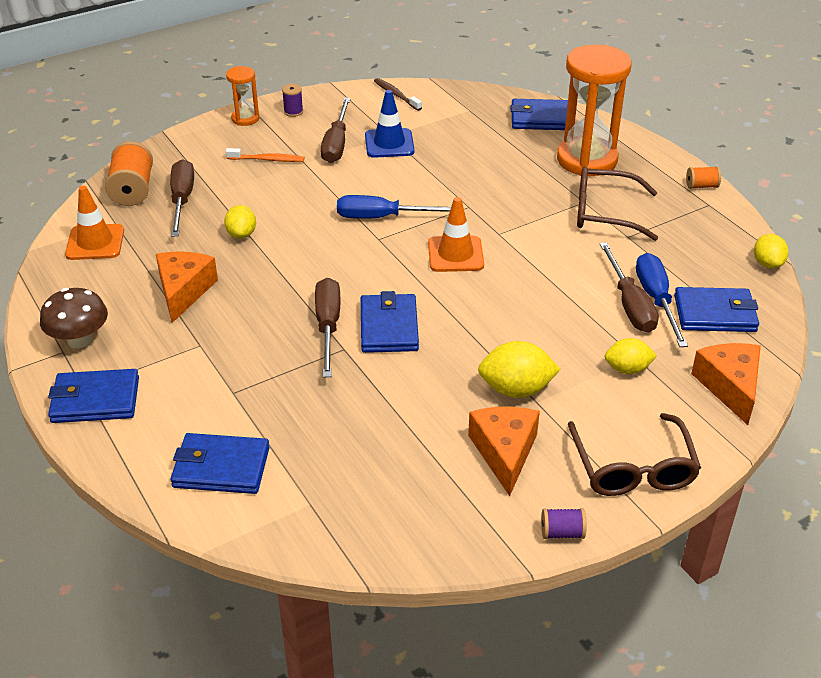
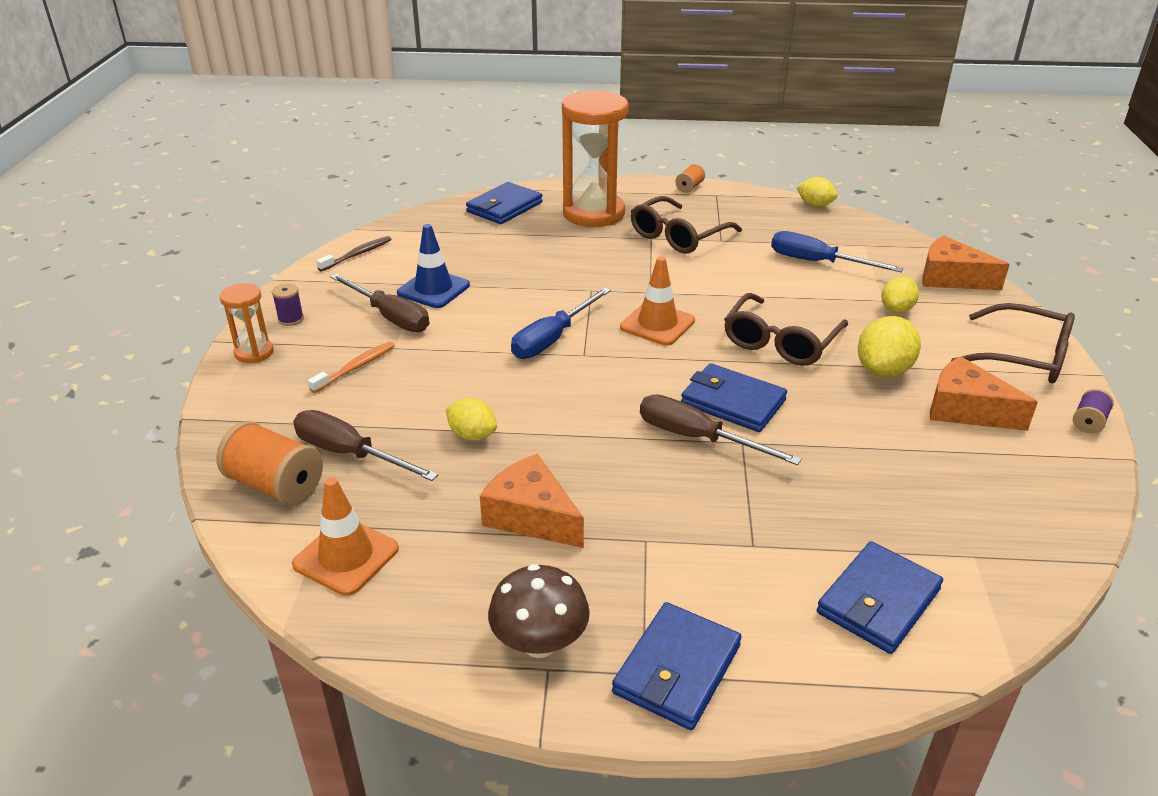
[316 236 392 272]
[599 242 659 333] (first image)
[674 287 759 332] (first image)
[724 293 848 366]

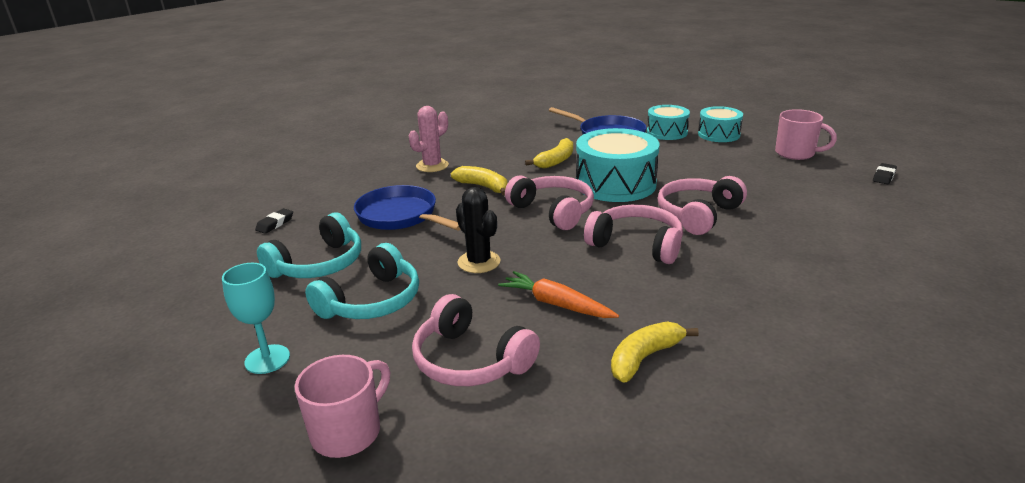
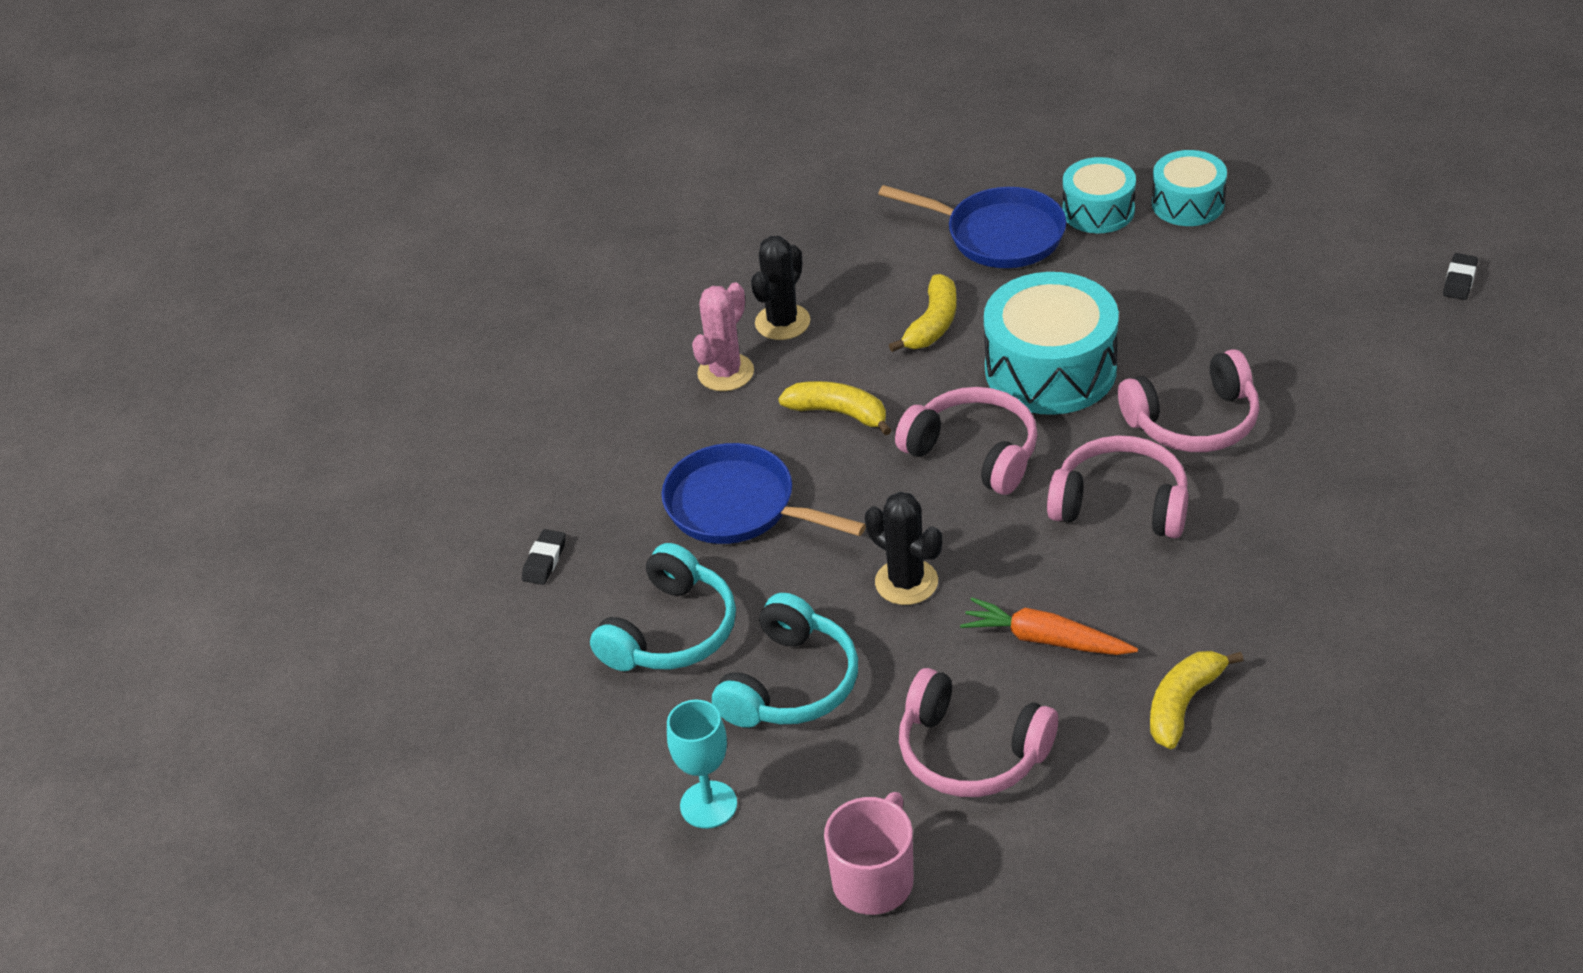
[775 109 837 160] (first image)
[1118 349 1260 452]
[751 236 810 340]

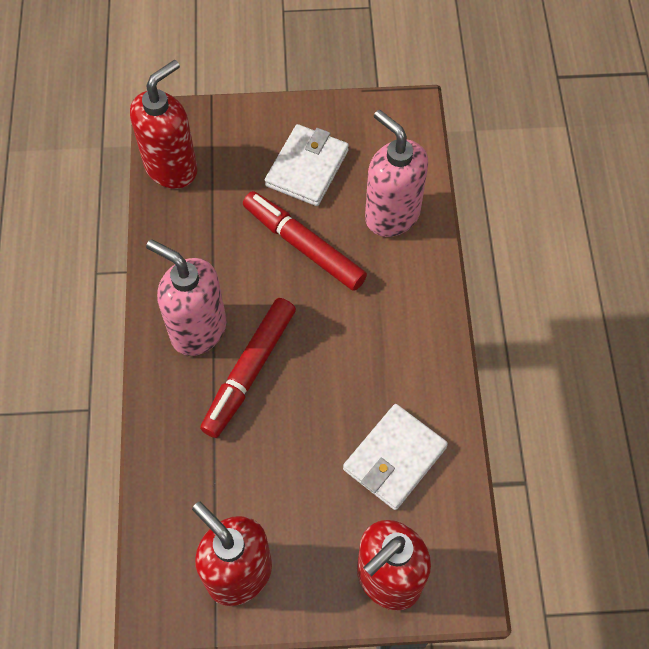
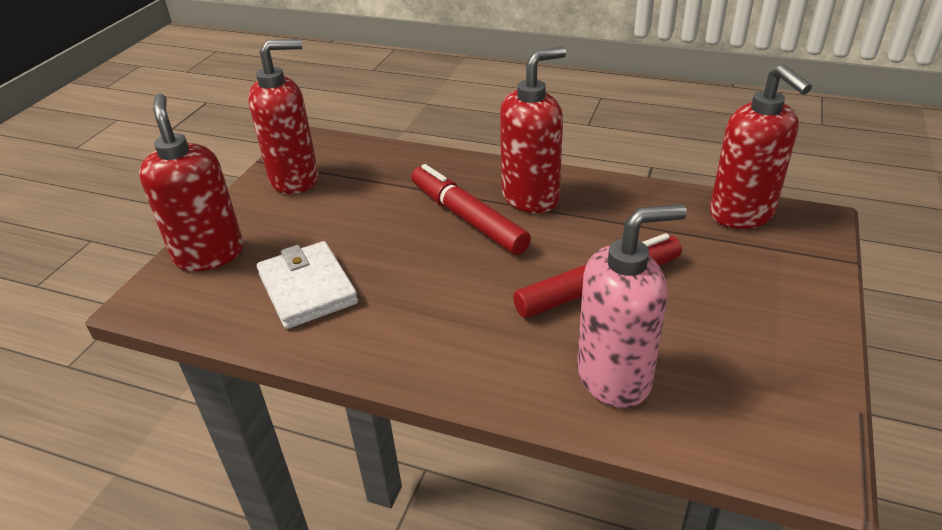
[265 124 349 206] (first image)
[500 47 566 213]

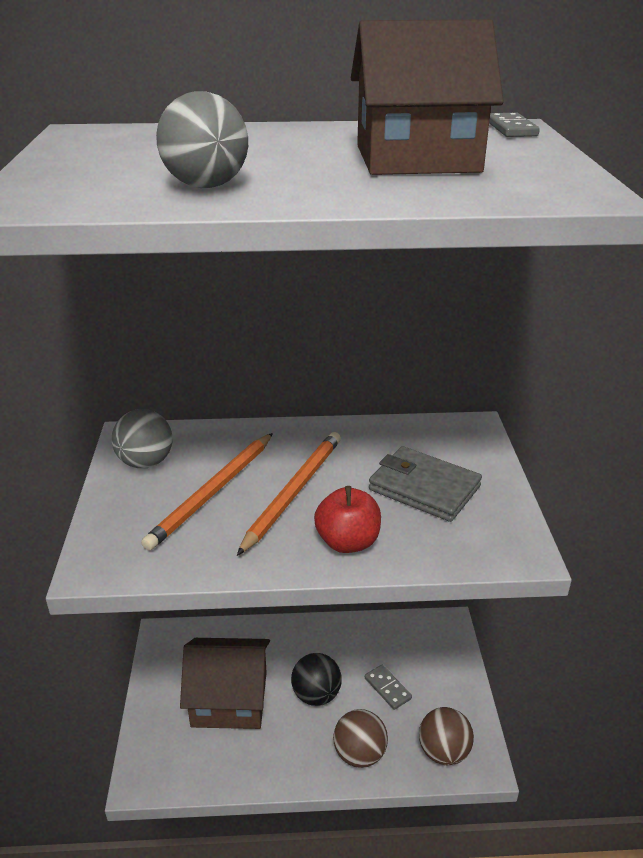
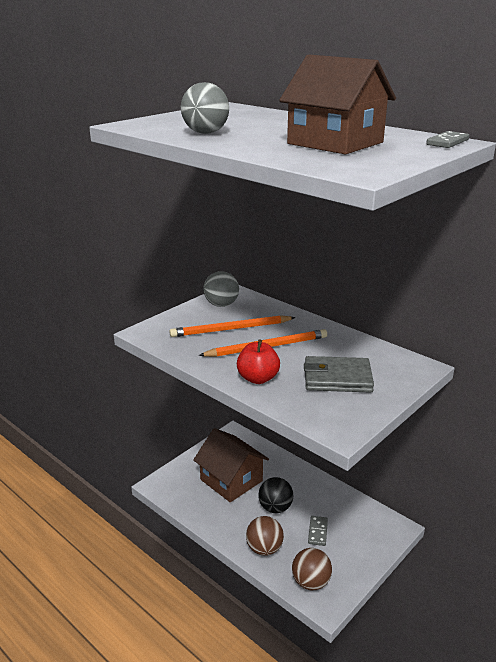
[304 356 374 393]

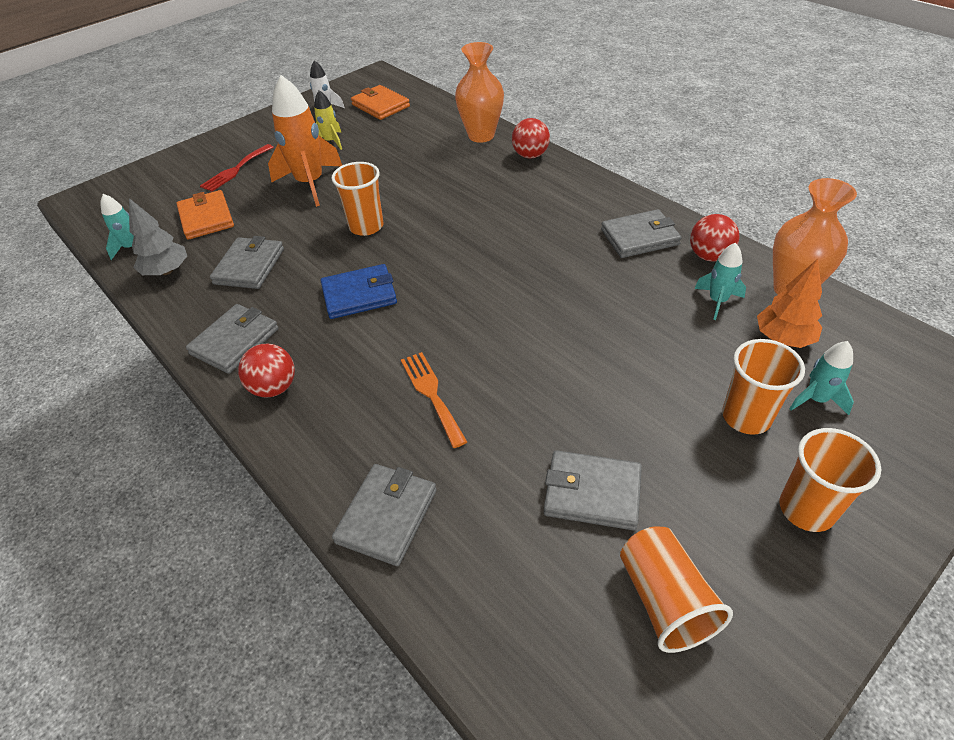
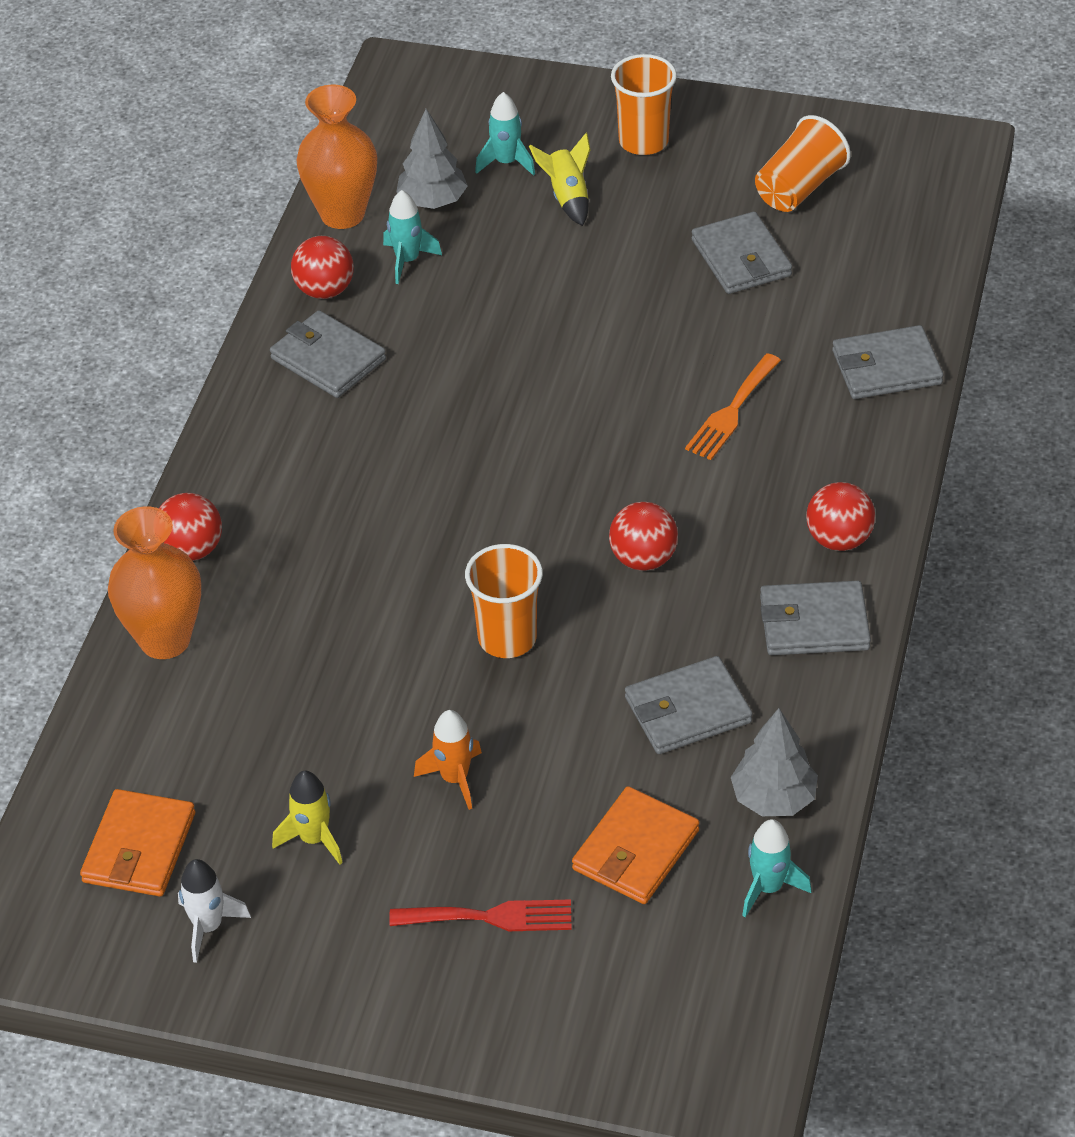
[414 710 482 810]
[396 109 468 209]
[609 502 678 571]
[529 133 590 226]

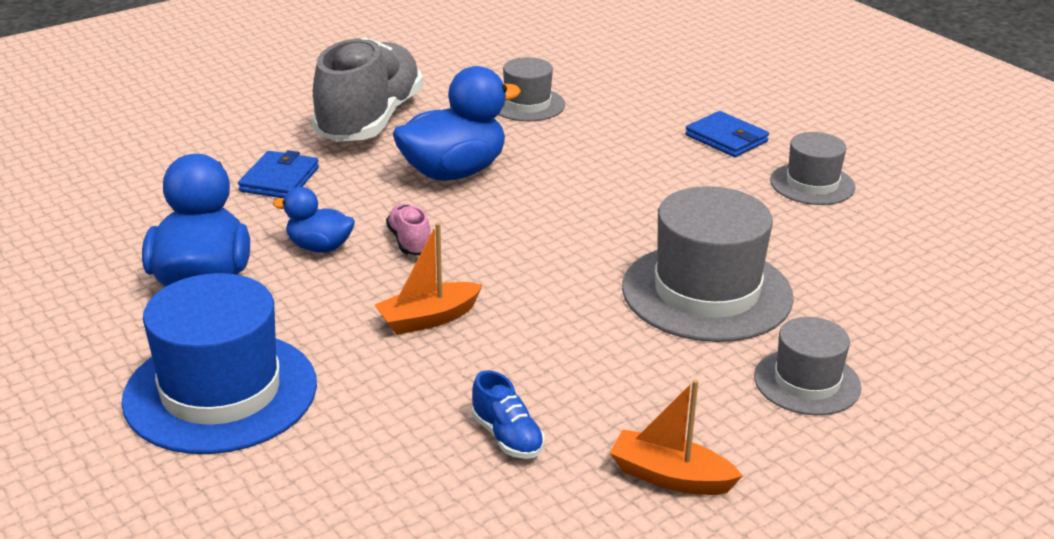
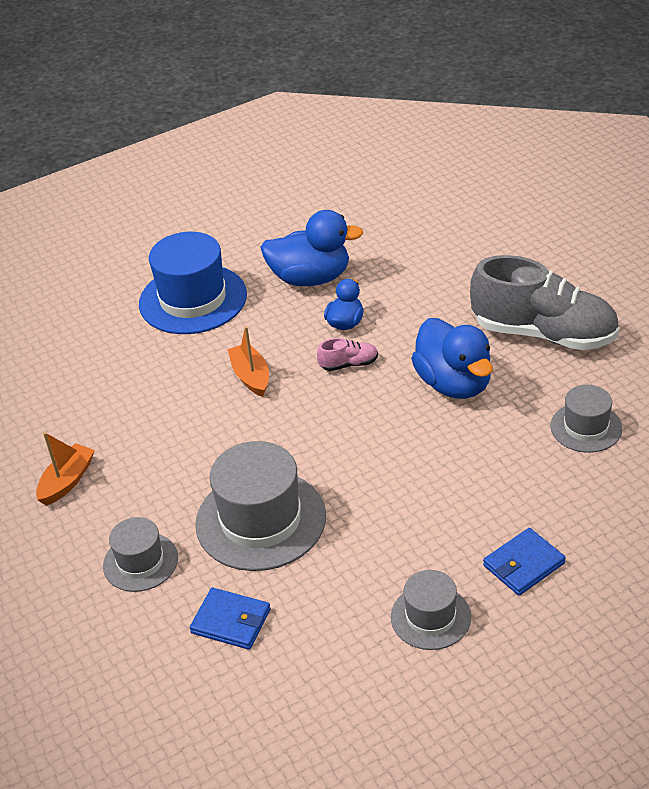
[190 588 271 650]
[471 370 545 459] (first image)

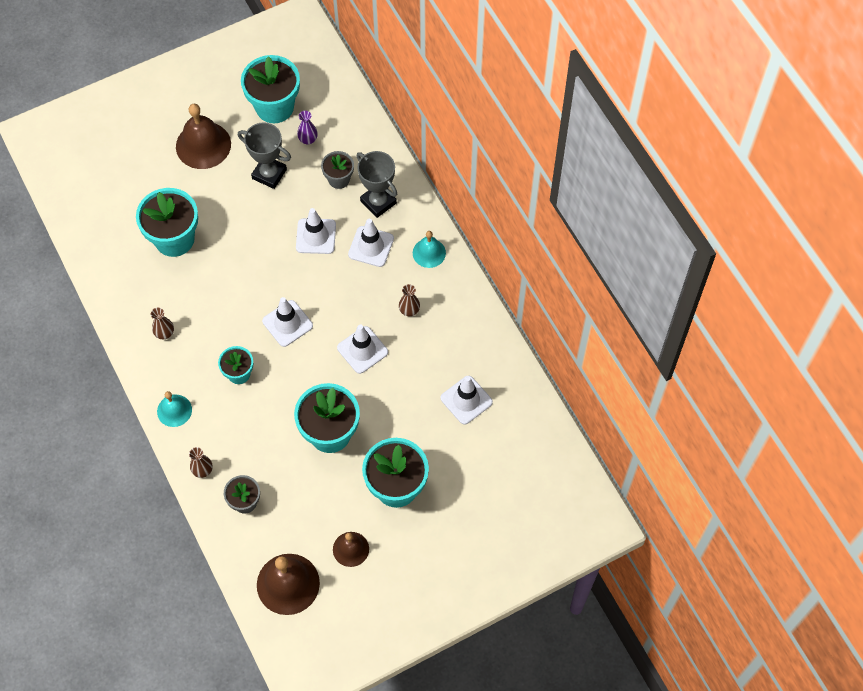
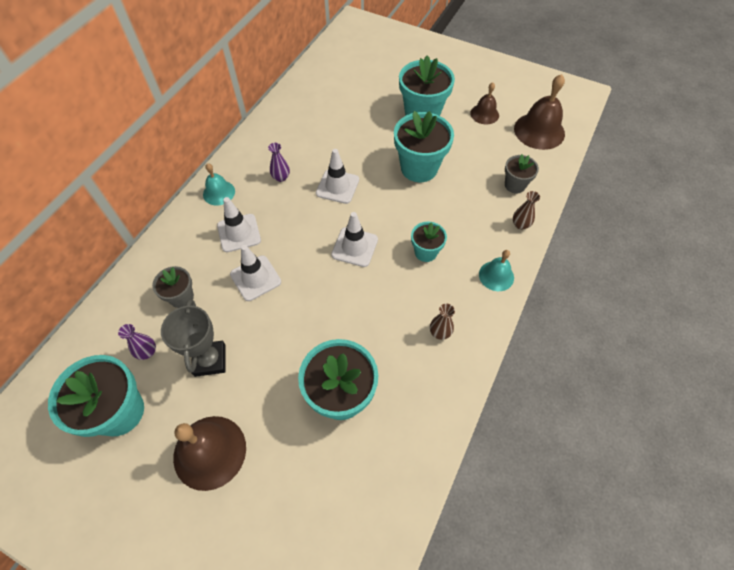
[356 151 397 218] (first image)
[268 143 290 182]
[441 376 493 425] (first image)

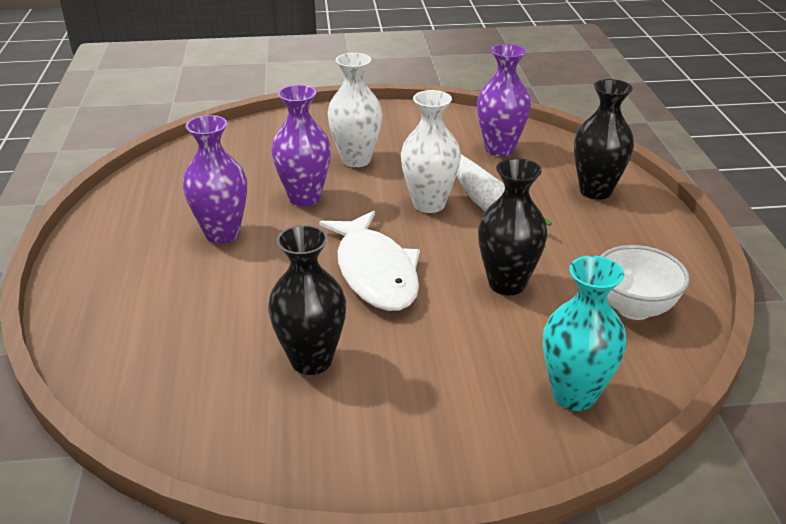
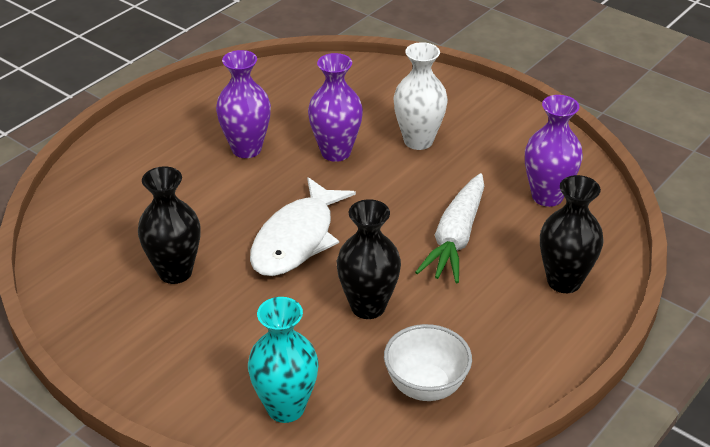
[401 90 461 213] (first image)

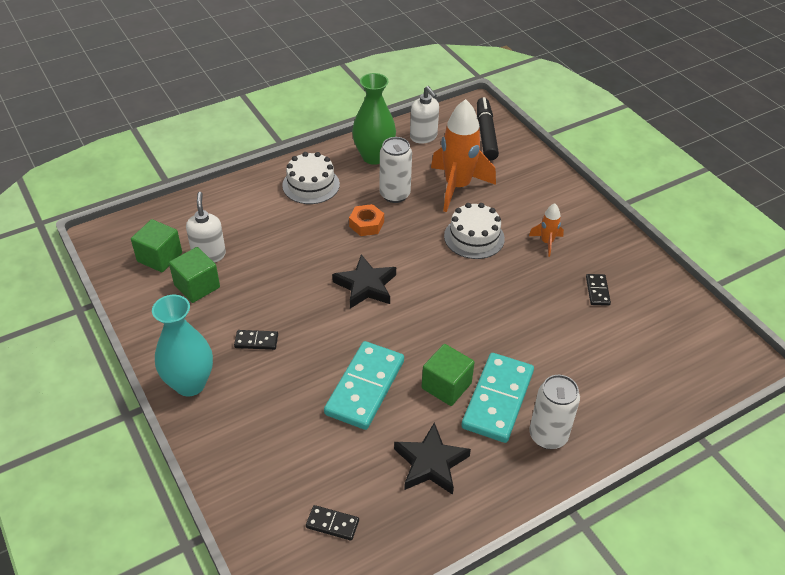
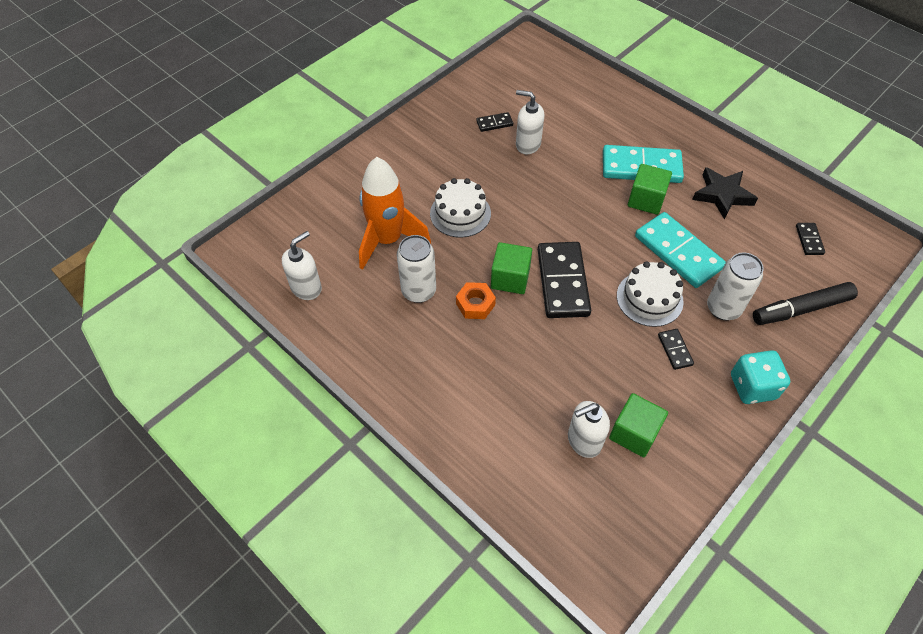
[352 73 396 165] (first image)
[753 282 858 325]
[617 261 684 327]
[529 203 564 257] (first image)
[491 242 532 294]
[538 242 591 318]
[731 350 790 404]
[635 212 726 288]
[707 252 764 320]
[516 90 544 154]

